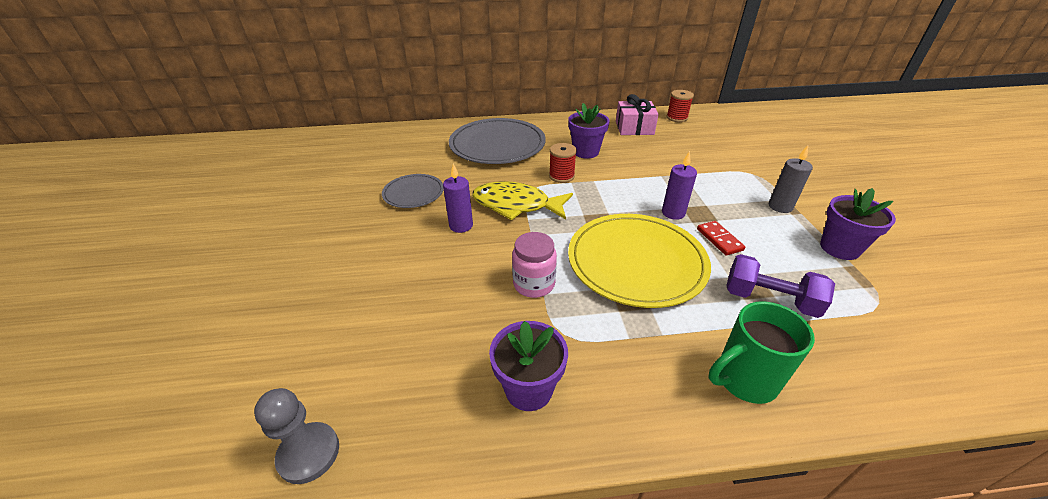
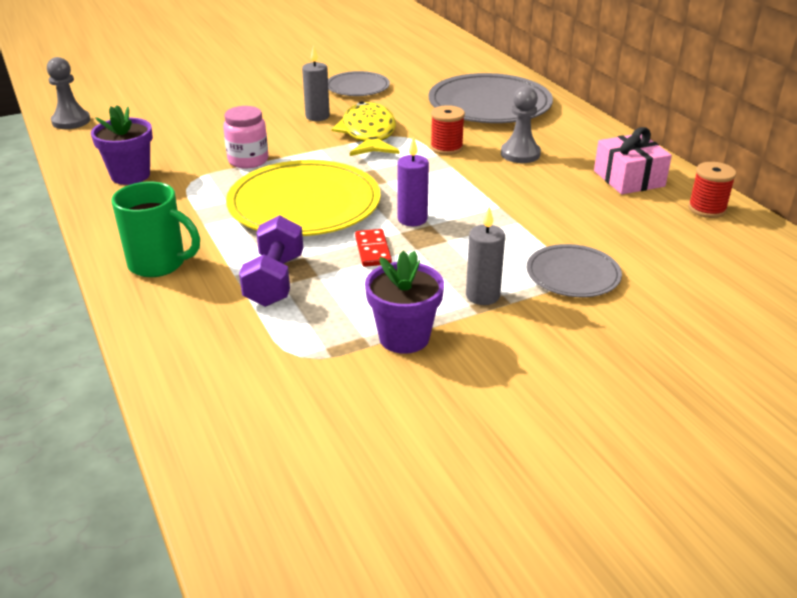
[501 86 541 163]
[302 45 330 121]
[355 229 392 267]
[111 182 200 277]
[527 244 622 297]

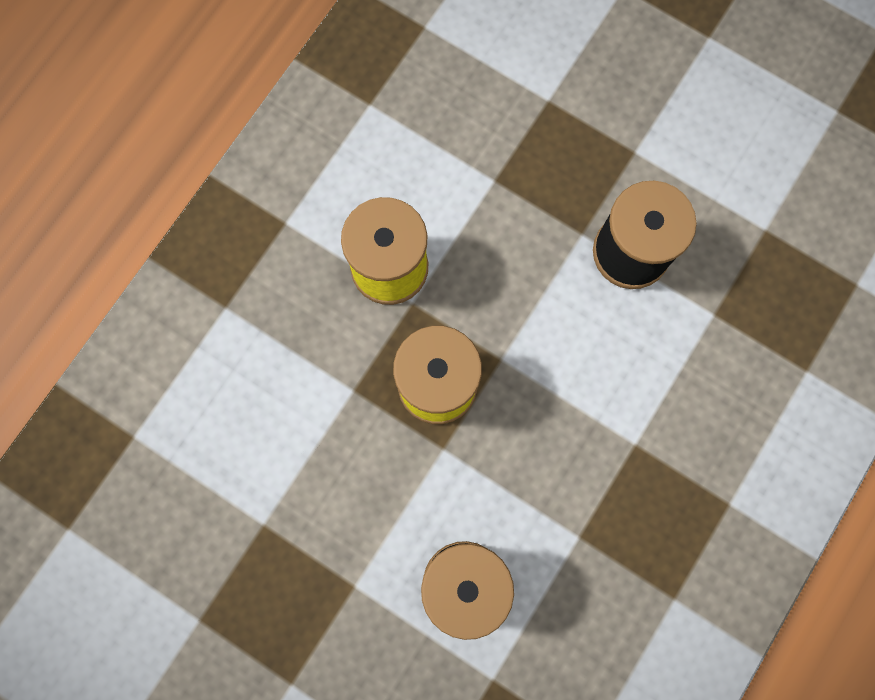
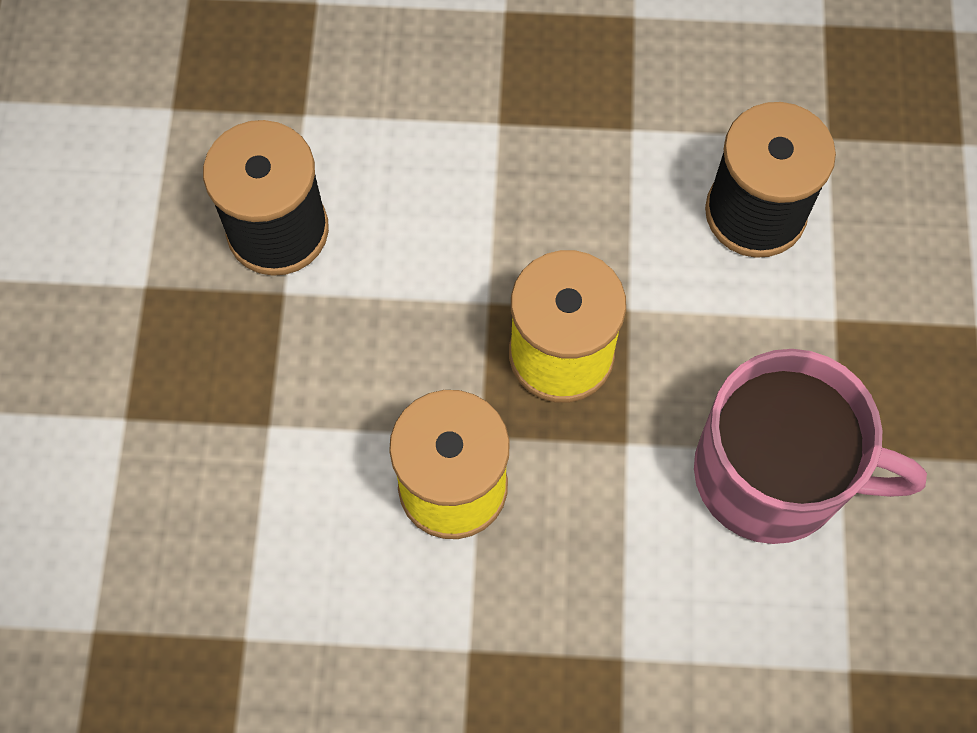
[694 349 927 544]

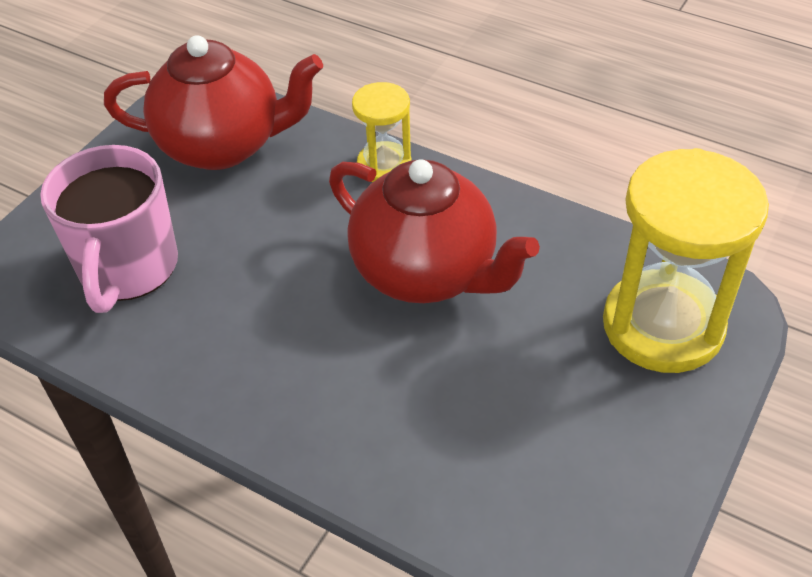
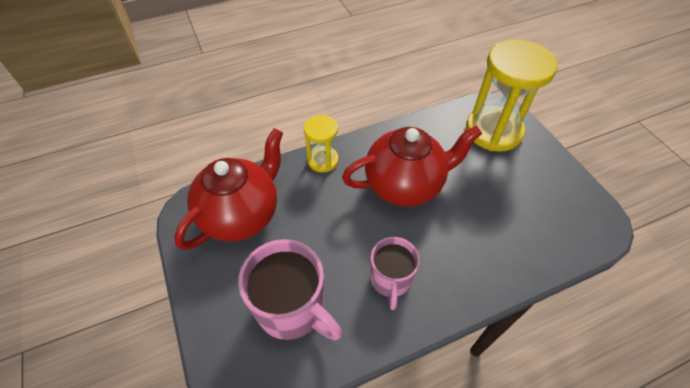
[371 237 420 310]

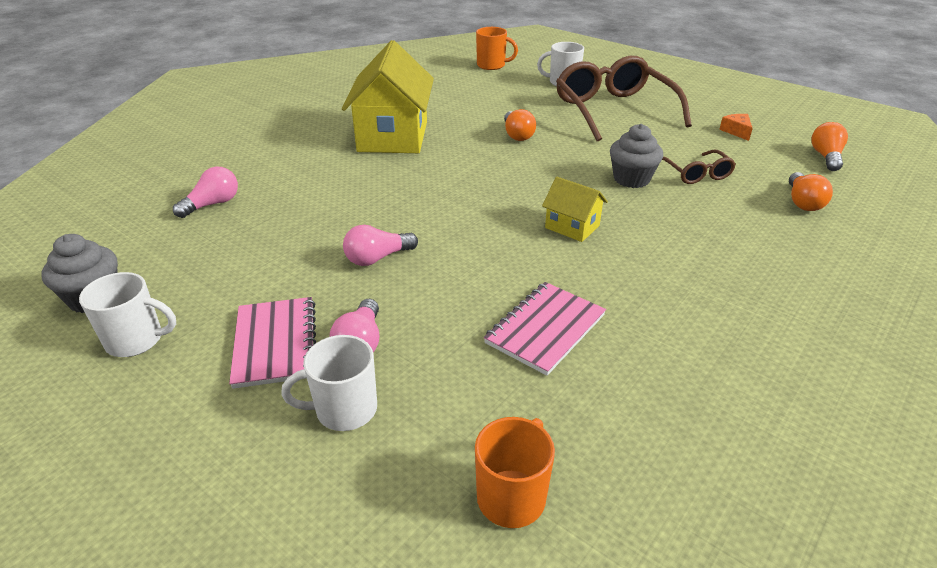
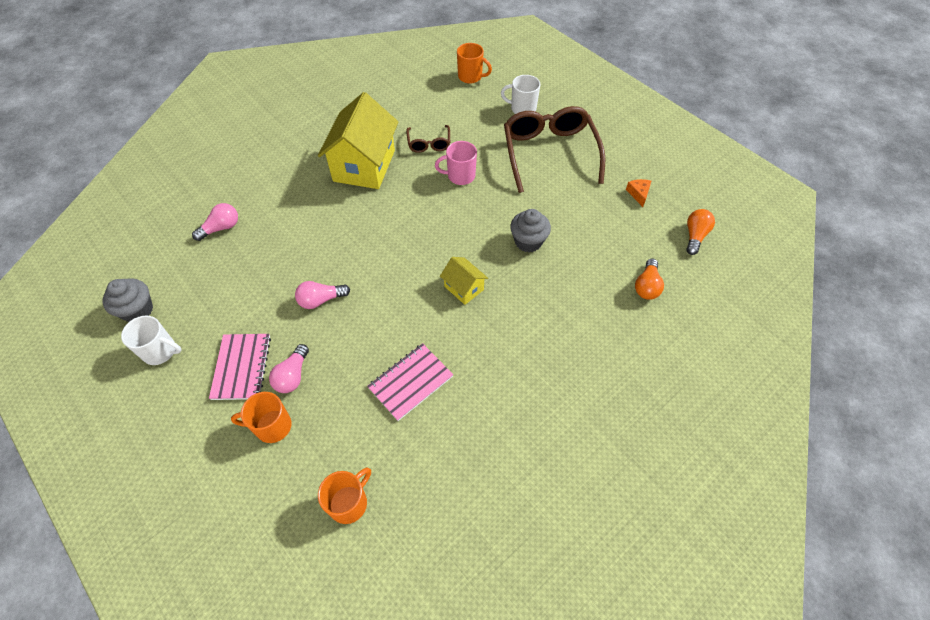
[435 141 477 185]
[406 125 450 153]
[231 392 292 443]

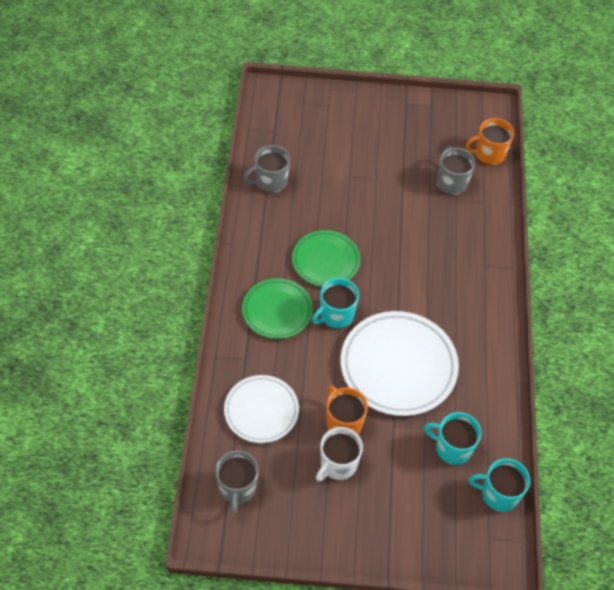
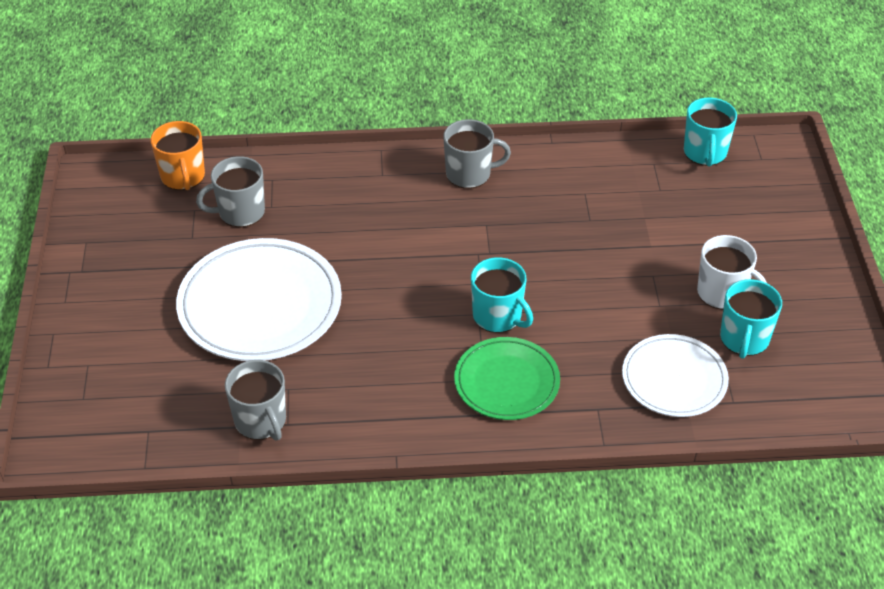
[292 230 360 287] (first image)
[176 238 342 361]
[326 385 368 434] (first image)
[720 279 782 359]
[443 119 511 189]

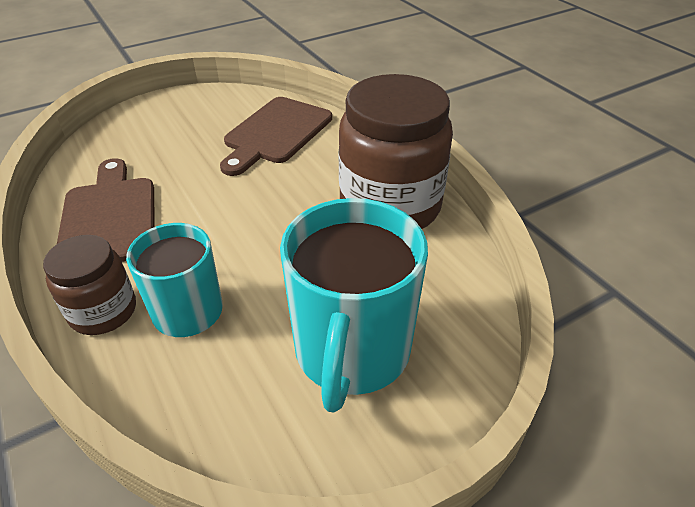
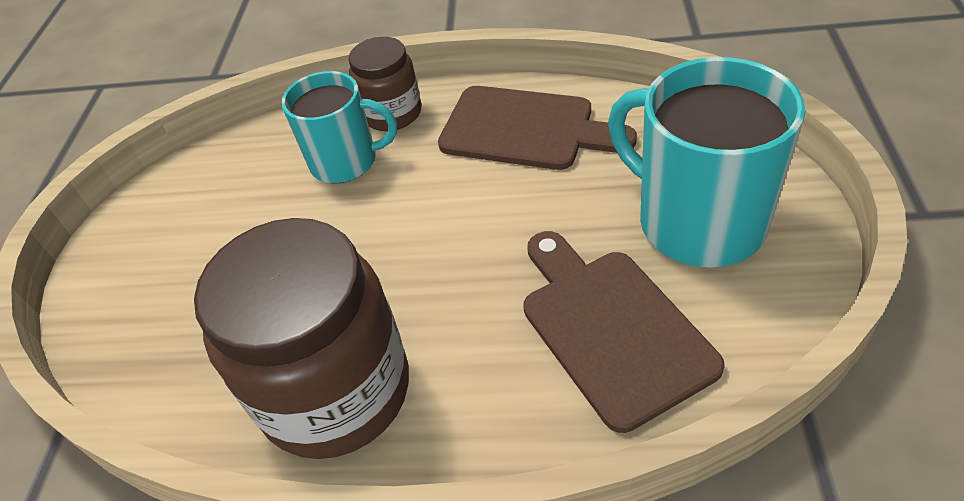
[608 57 805 268]

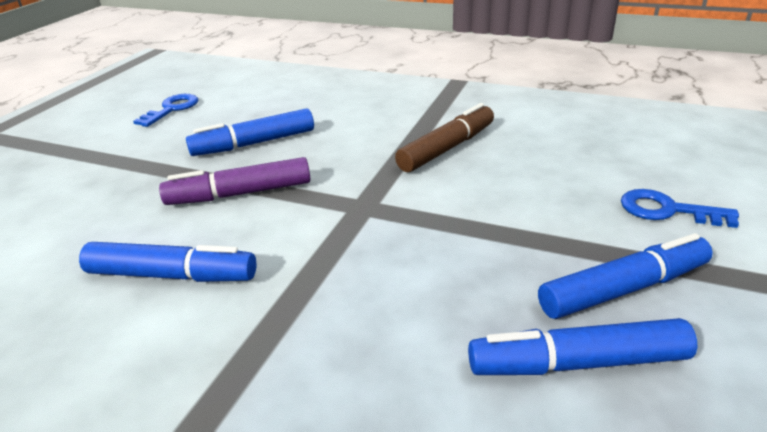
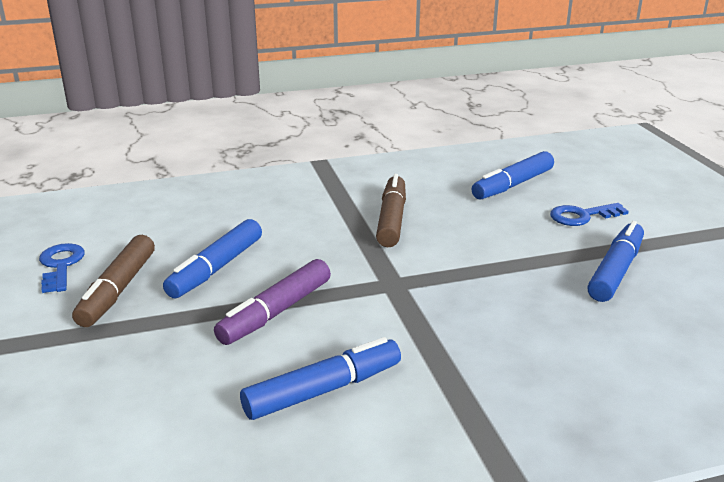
[471 151 554 200]
[72 235 155 327]

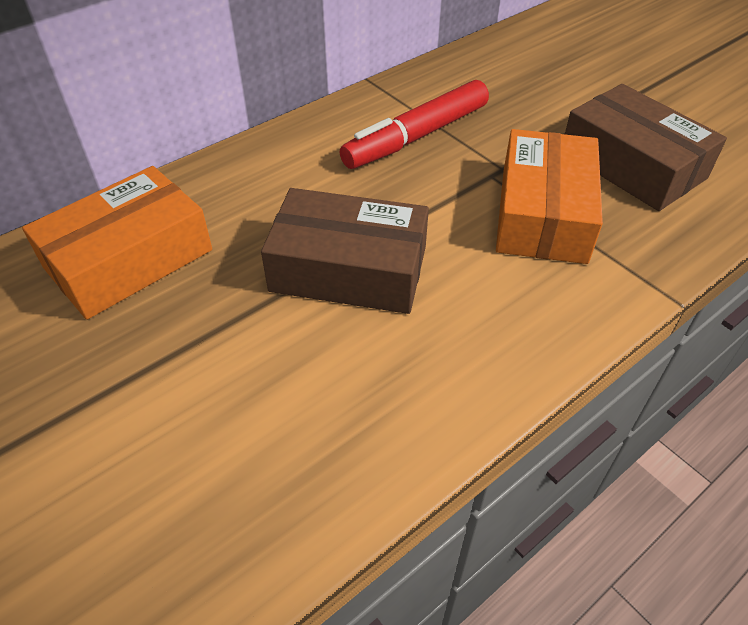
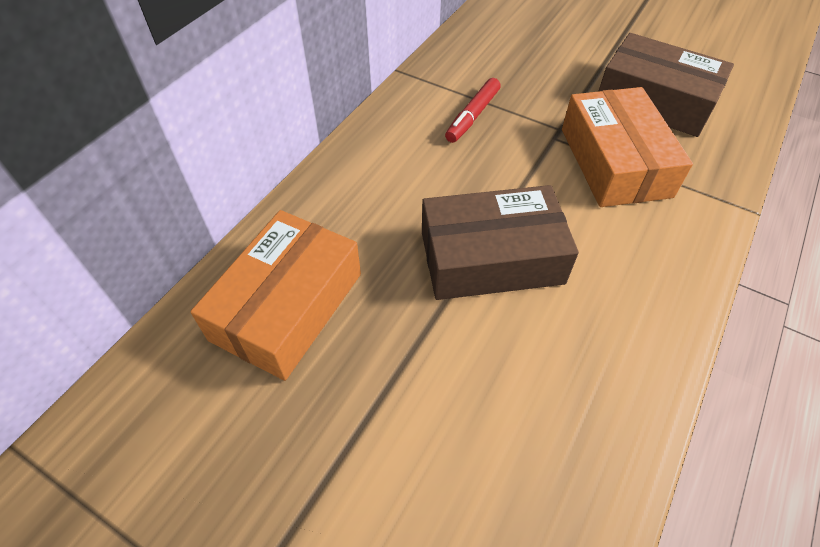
[445 78 501 143]

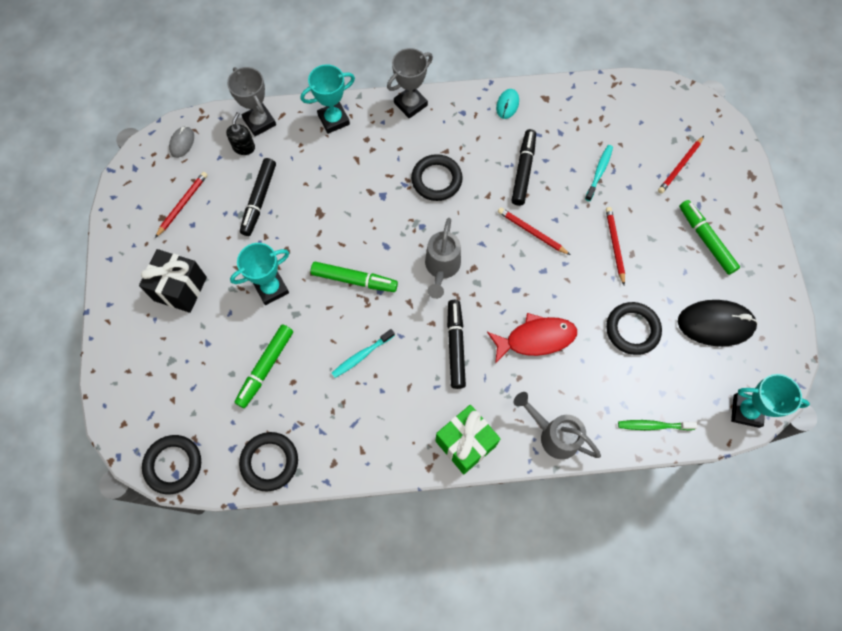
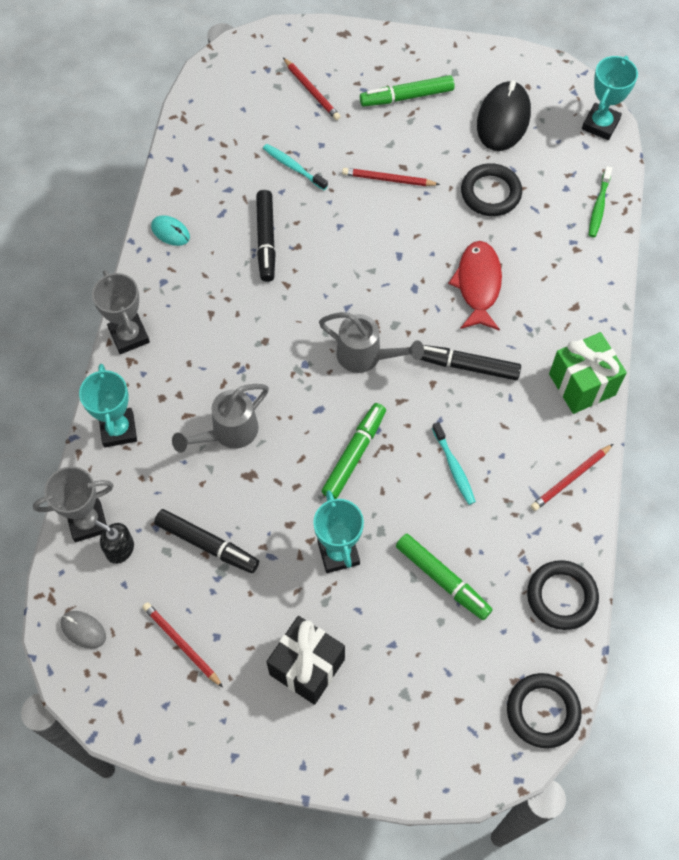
[256 190 276 282]
[411 154 463 201] (first image)
[531 444 613 511]
[172 384 269 453]

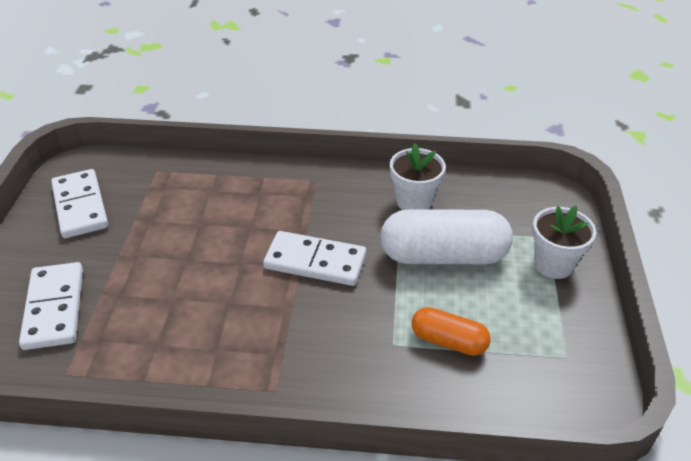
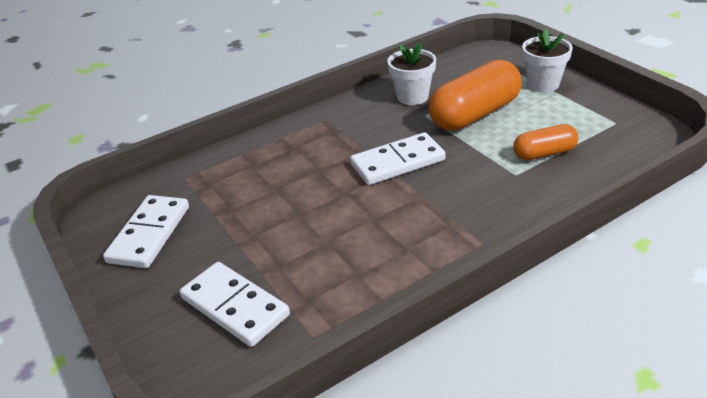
[103 195 189 268]
[429 60 522 131]

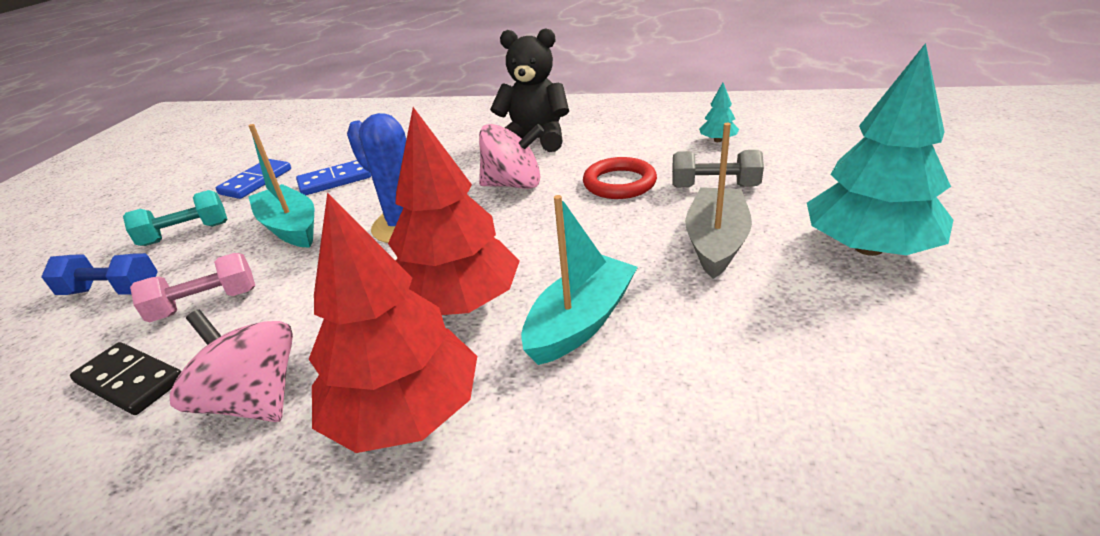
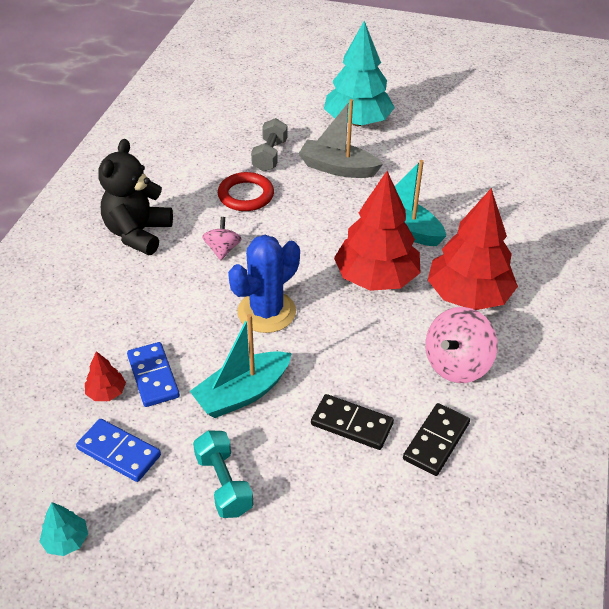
[39 502 88 556]
[202 217 242 260]
[41 253 158 295] (first image)
[311 394 394 450]
[85 351 126 401]

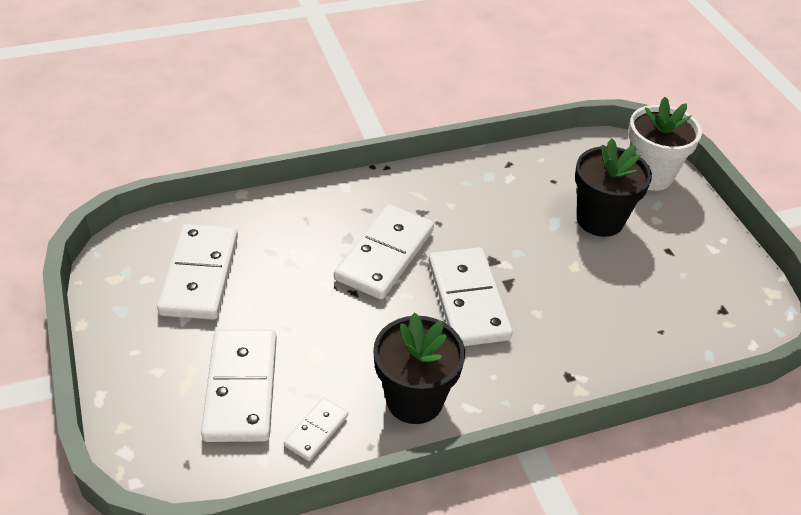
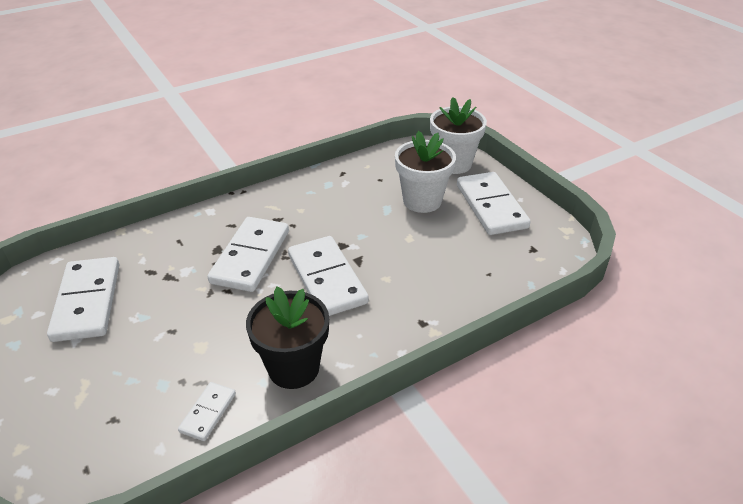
[395 131 456 213]
[457 172 531 235]

